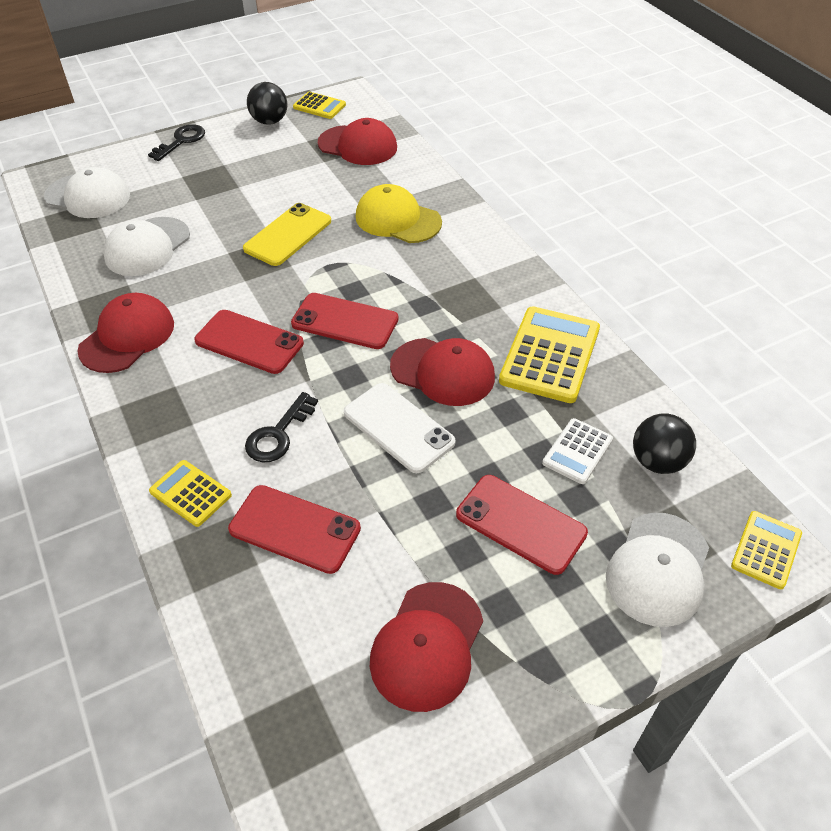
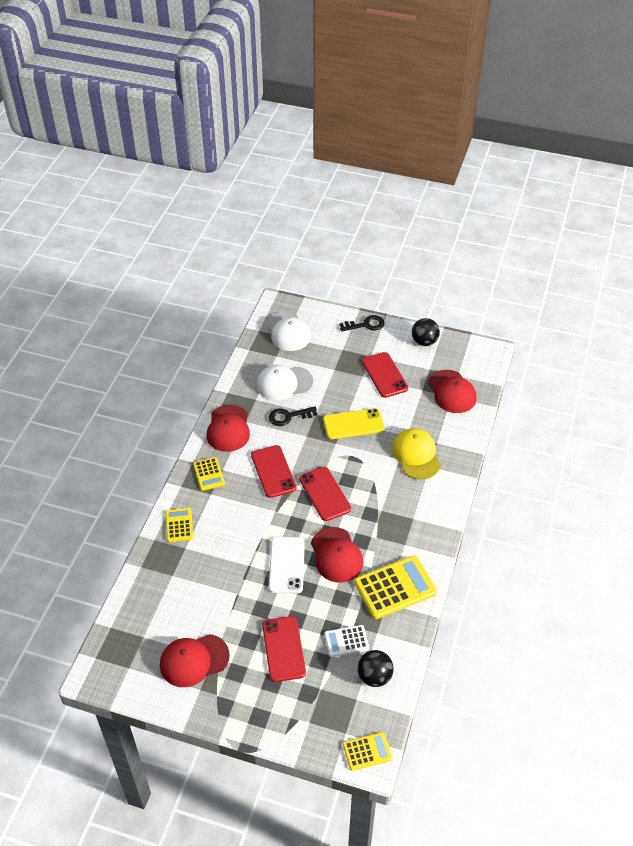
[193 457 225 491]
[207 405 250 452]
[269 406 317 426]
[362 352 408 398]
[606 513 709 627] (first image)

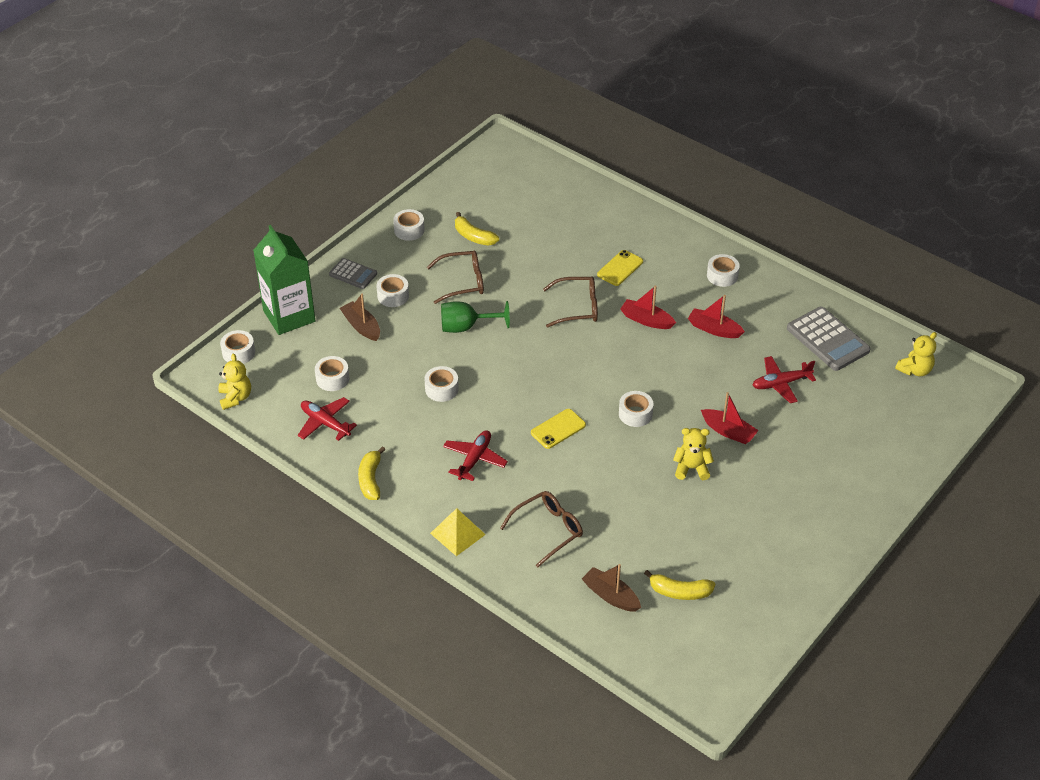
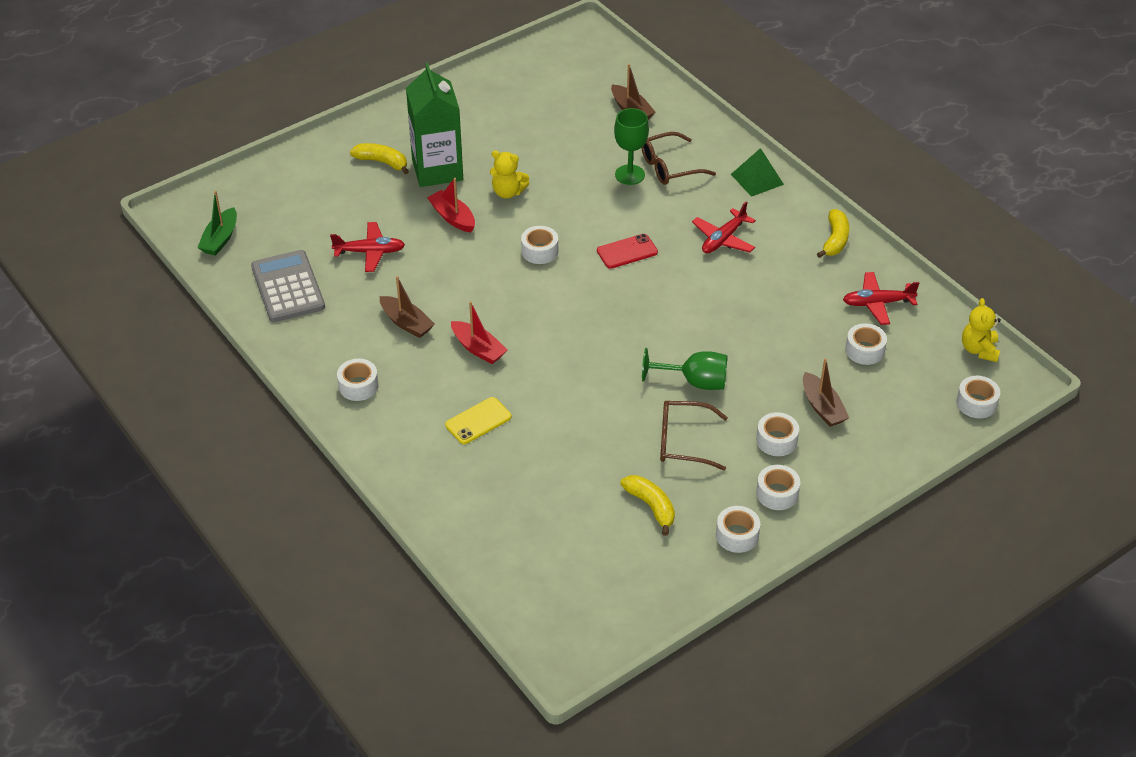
[197 191 237 256]
[350 143 409 174]
[380 276 435 338]
[406 63 463 187]
[597 234 658 269]
[614 108 649 185]
[731 148 784 197]
[756 465 800 510]
[843 272 919 325]
[329 258 377 289] (first image)
[543 276 598 327] (first image)

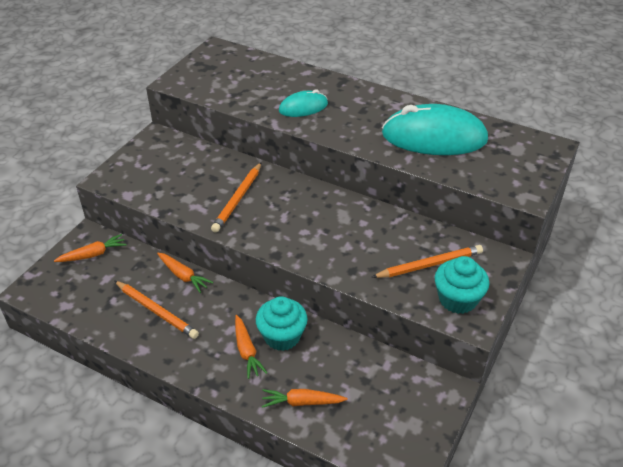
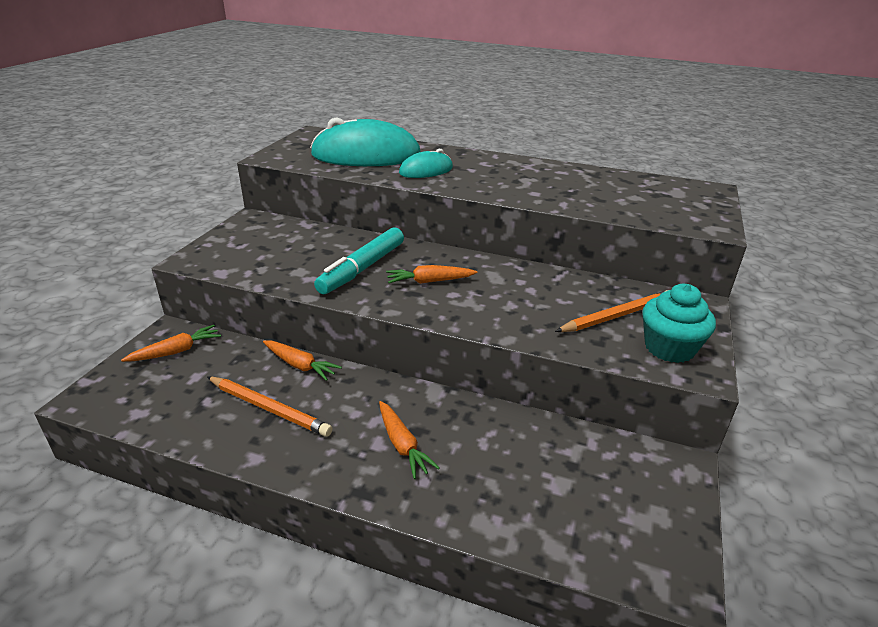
[310 117 421 166]
[314 227 404 294]
[386 265 477 284]
[256 296 308 351] (first image)

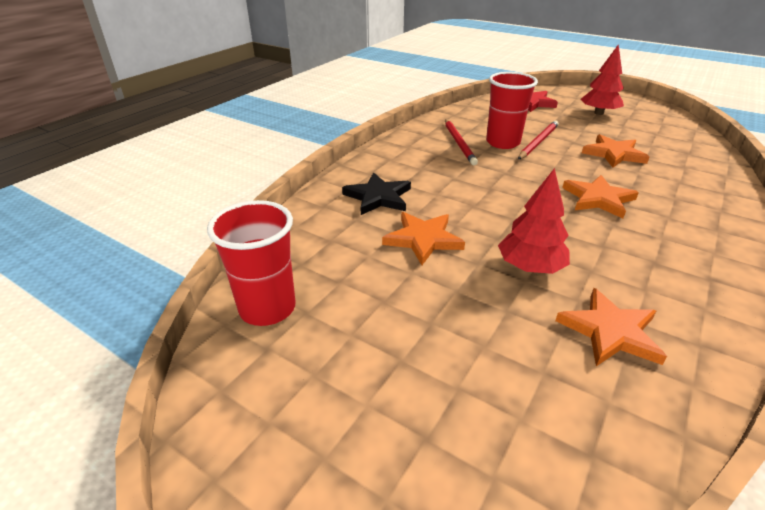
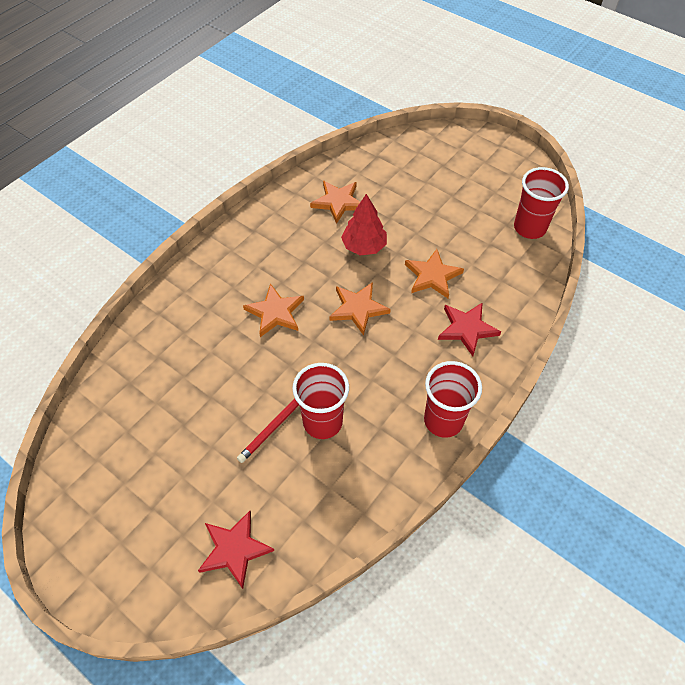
[329 282 391 335]
[424 361 482 438]
[438 302 501 356]
[445 119 478 165] (first image)
[581 44 624 115] (first image)

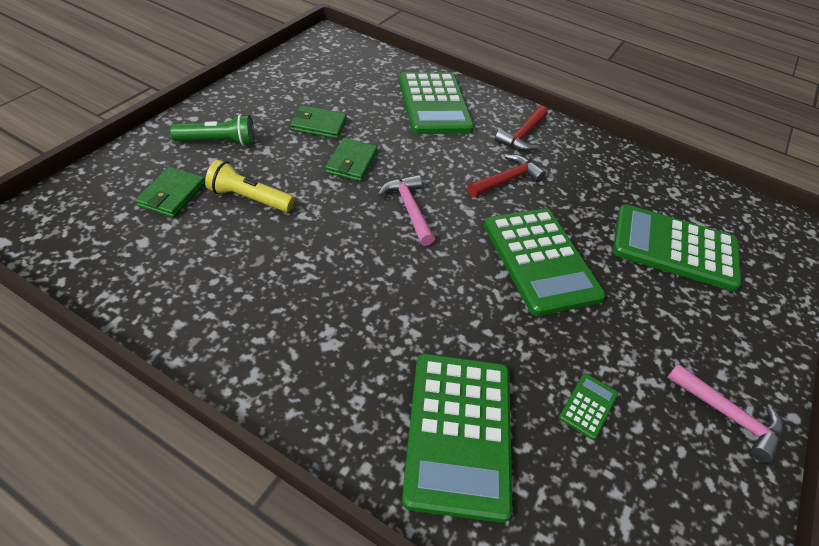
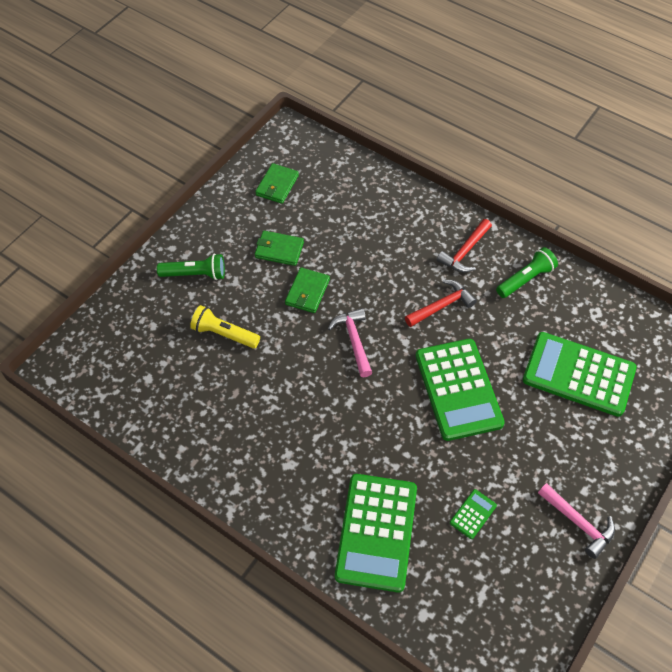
[255 163 299 204]
[496 247 558 298]
[399 72 474 134] (first image)

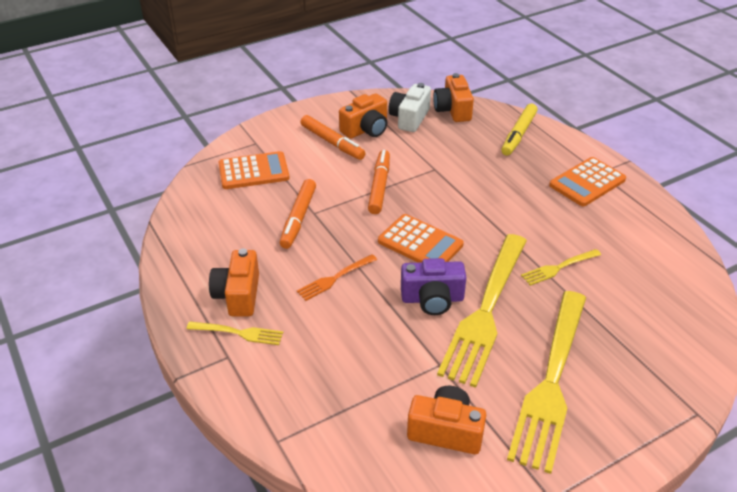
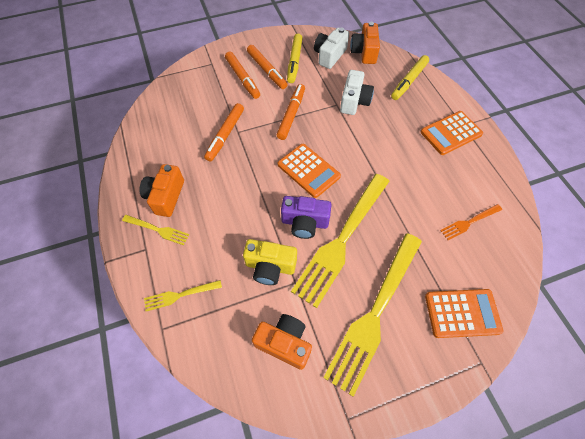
[144 280 222 311]
[225 51 260 99]
[243 239 297 285]
[287 34 303 83]
[340 70 374 115]
[425 289 504 338]
[440 204 502 240]

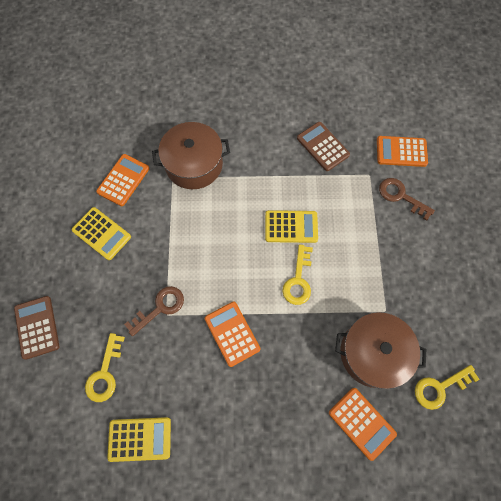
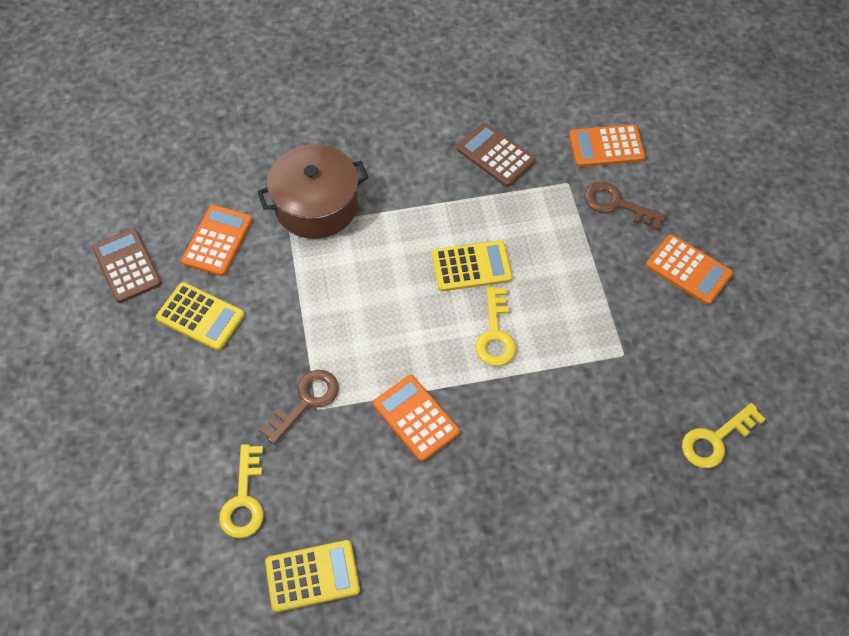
[92 228 162 303]
[646 234 733 305]
[335 312 426 389] (first image)

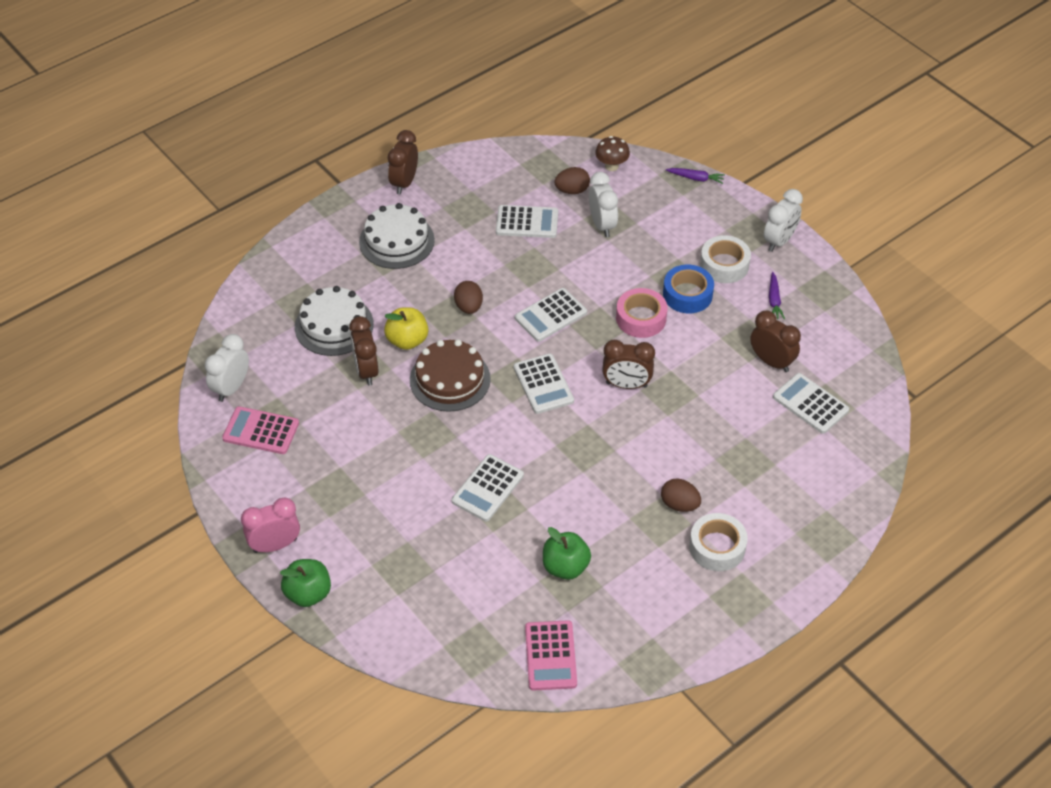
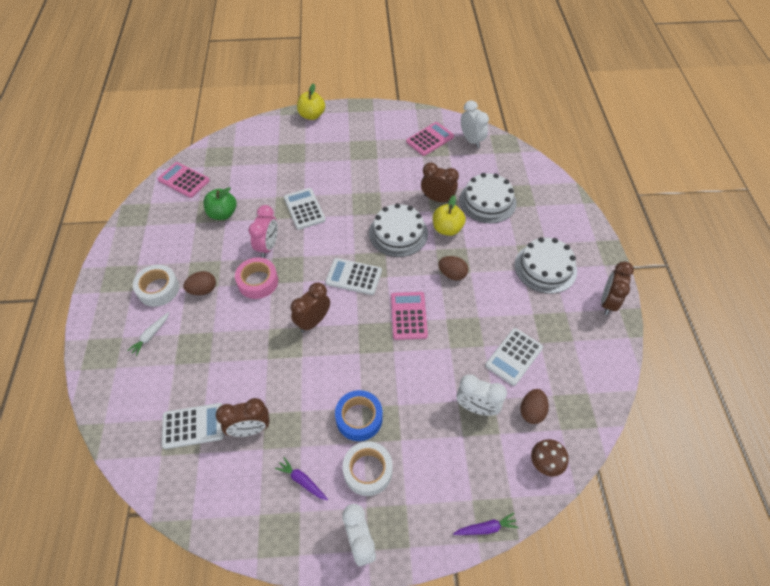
[127 312 169 356]
[235 257 278 299]
[249 205 278 258]
[297 83 325 120]
[369 203 428 257]
[391 292 428 340]
[453 513 519 535]
[601 261 634 315]

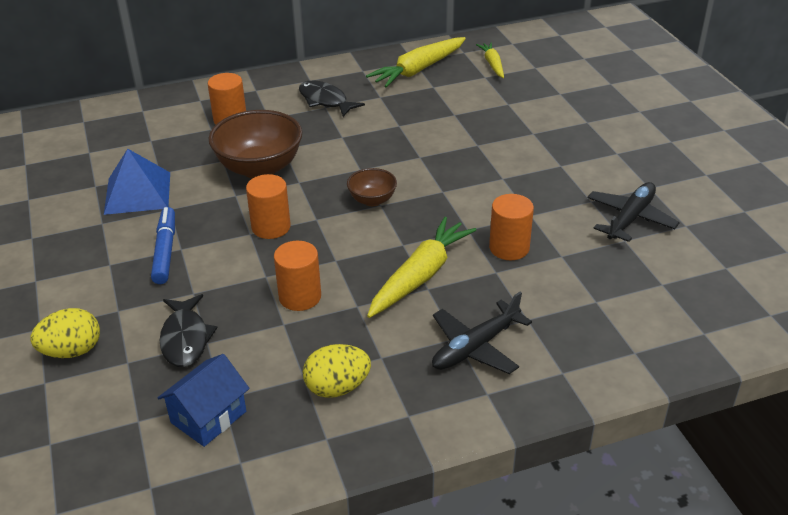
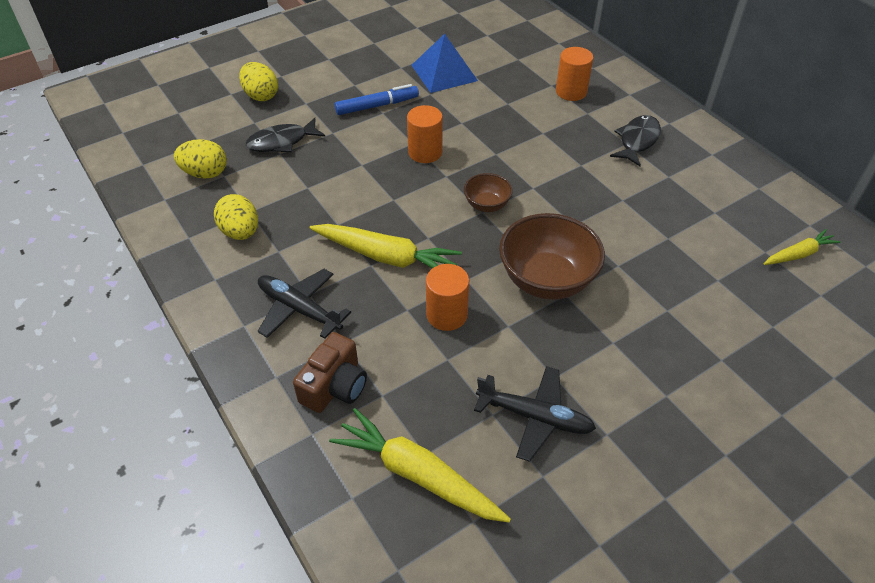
[174 139 227 179]
[293 332 367 413]
[329 408 511 523]
[499 213 605 300]
[274 241 321 311] (first image)

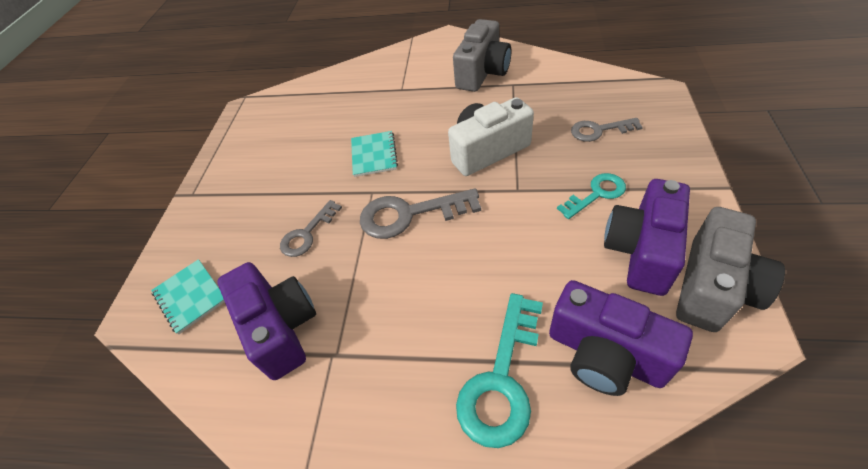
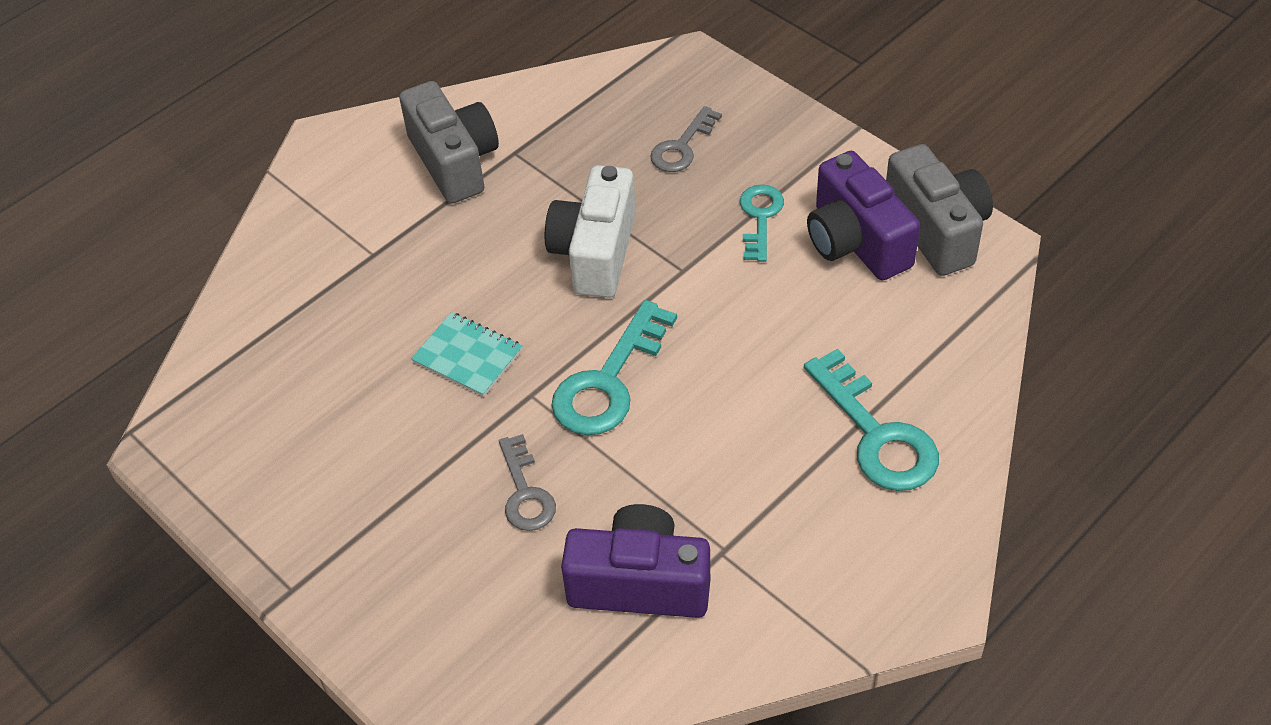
[551 300 677 435]
[151 259 225 334] (first image)
[549 280 693 396] (first image)

